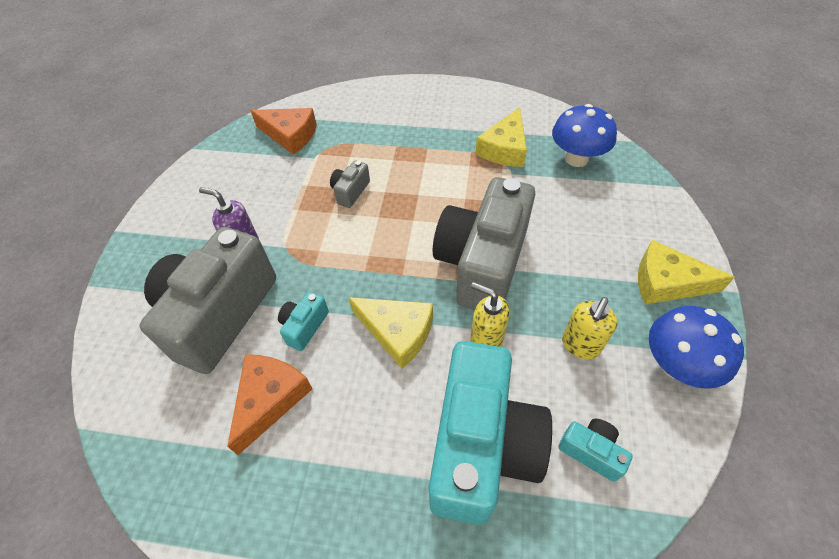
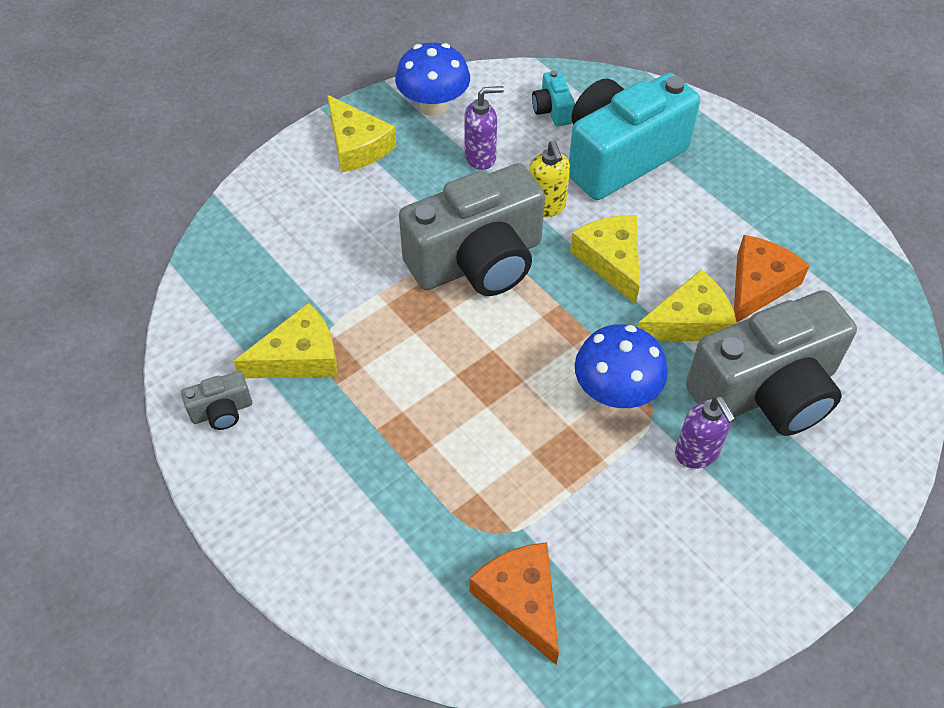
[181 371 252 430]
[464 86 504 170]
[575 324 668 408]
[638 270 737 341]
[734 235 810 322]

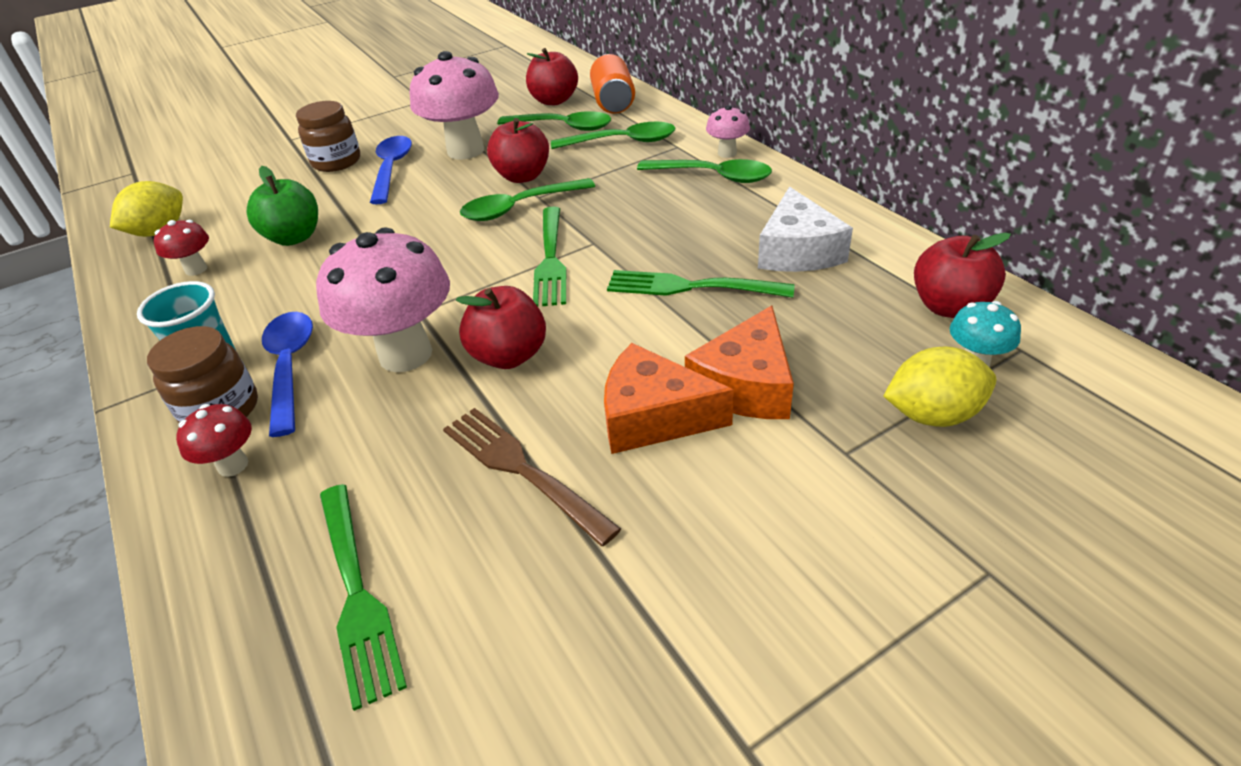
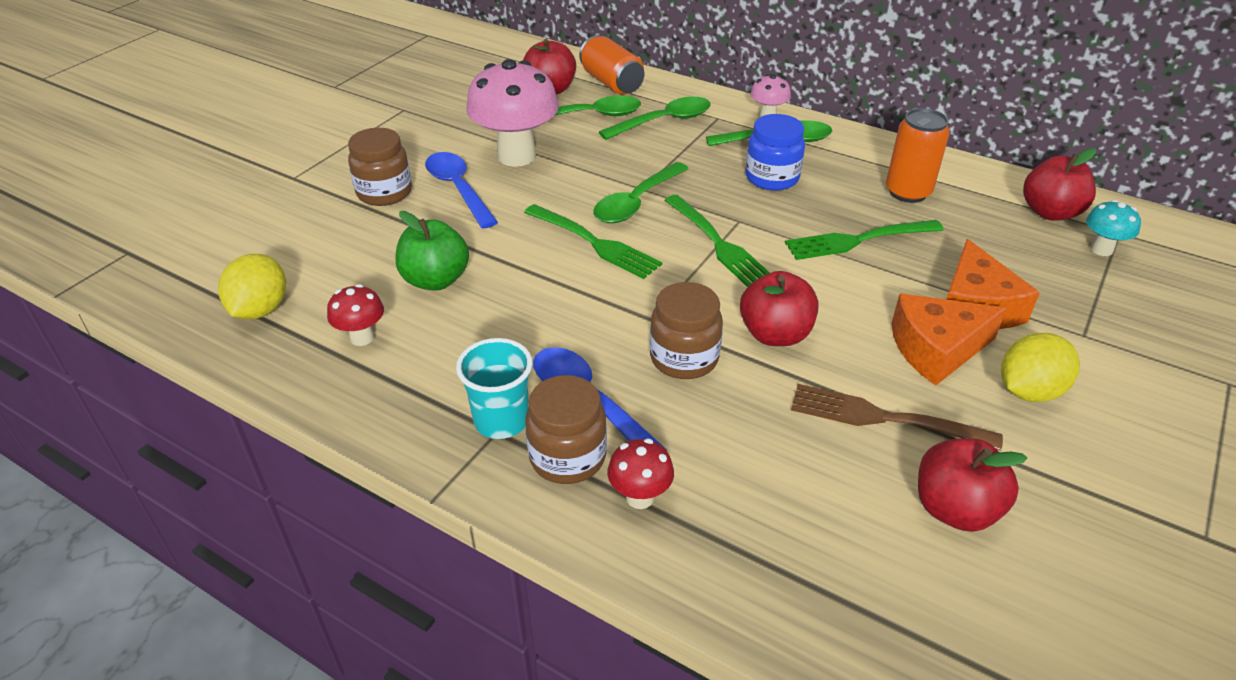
[524 204 662 279]
[650 282 723 379]
[746 114 805 191]
[886 108 949 203]
[918 438 1027 532]
[1001 333 1080 402]

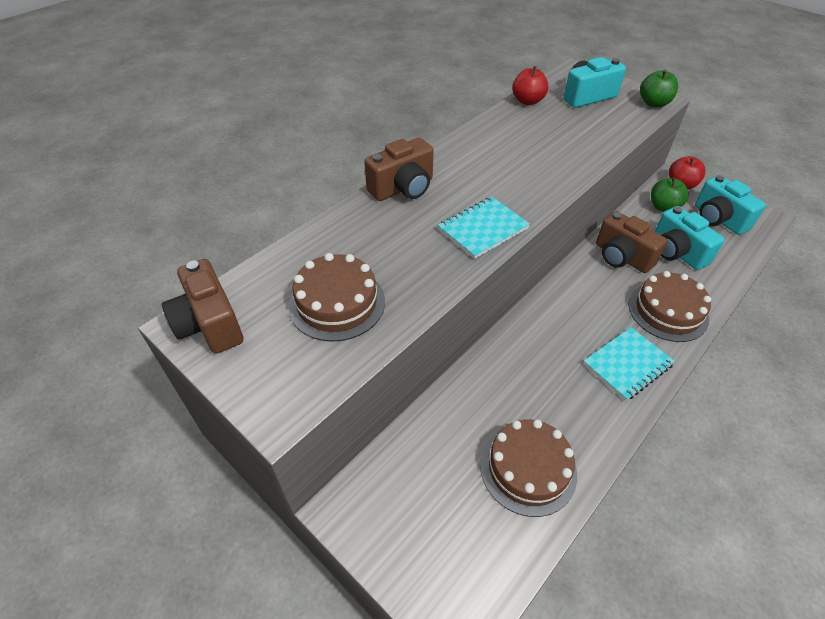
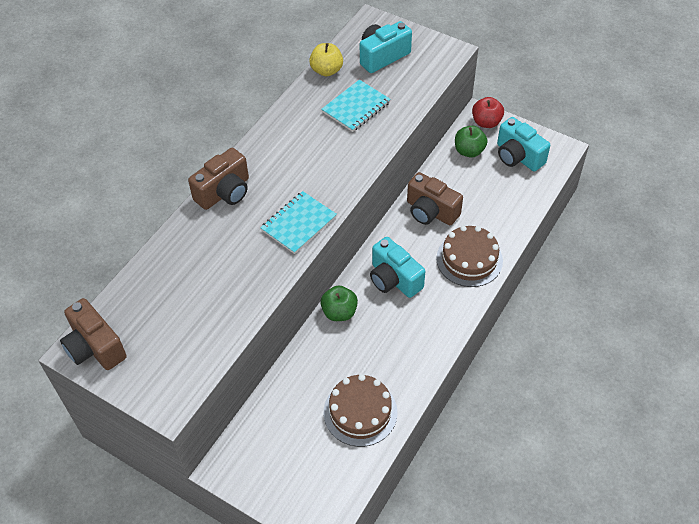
[309 43 343 77]
[320 285 358 321]
[321 80 391 132]
[370 237 425 298]
[288 253 385 342] (first image)

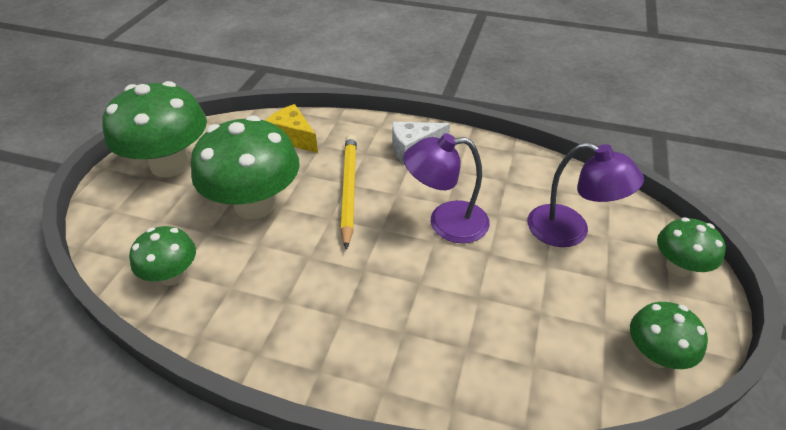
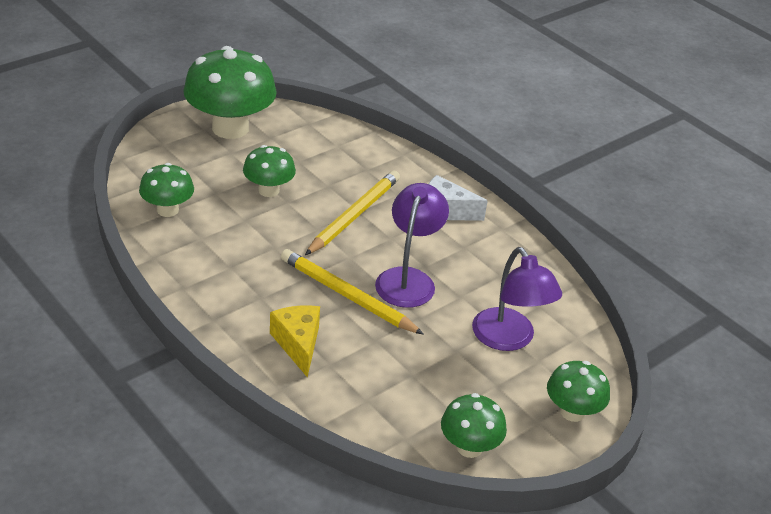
[243 145 296 197]
[270 305 320 378]
[281 249 424 335]
[375 183 449 308]

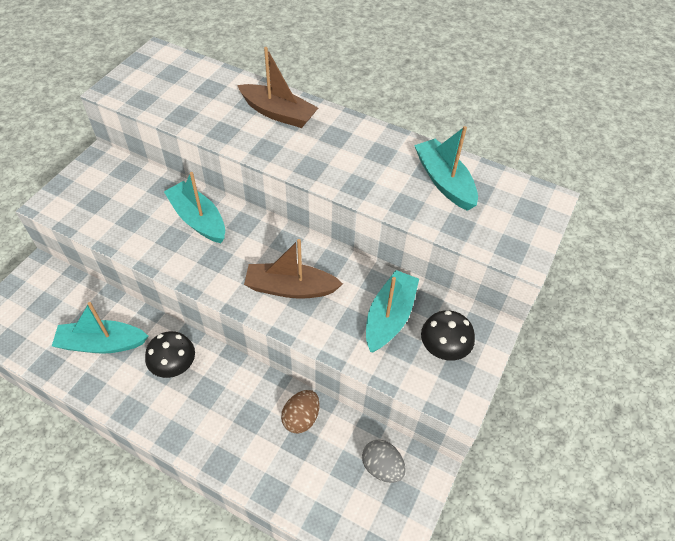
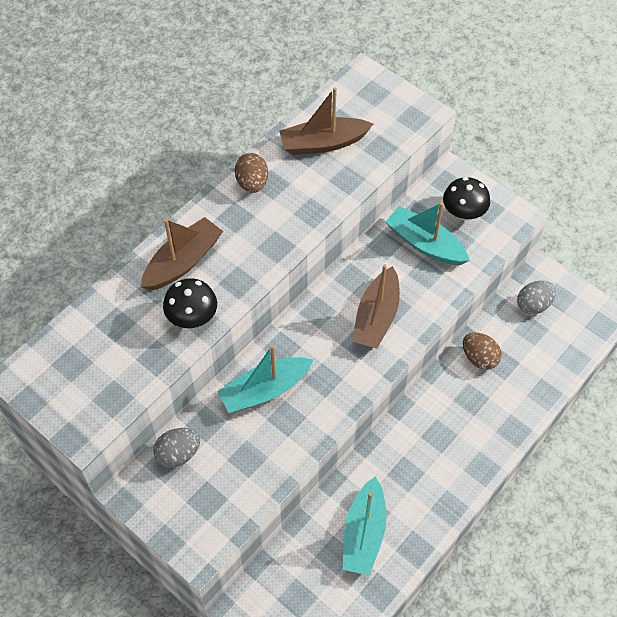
[154 428 200 468]
[163 278 217 328]
[235 153 268 193]
[279 87 373 155]

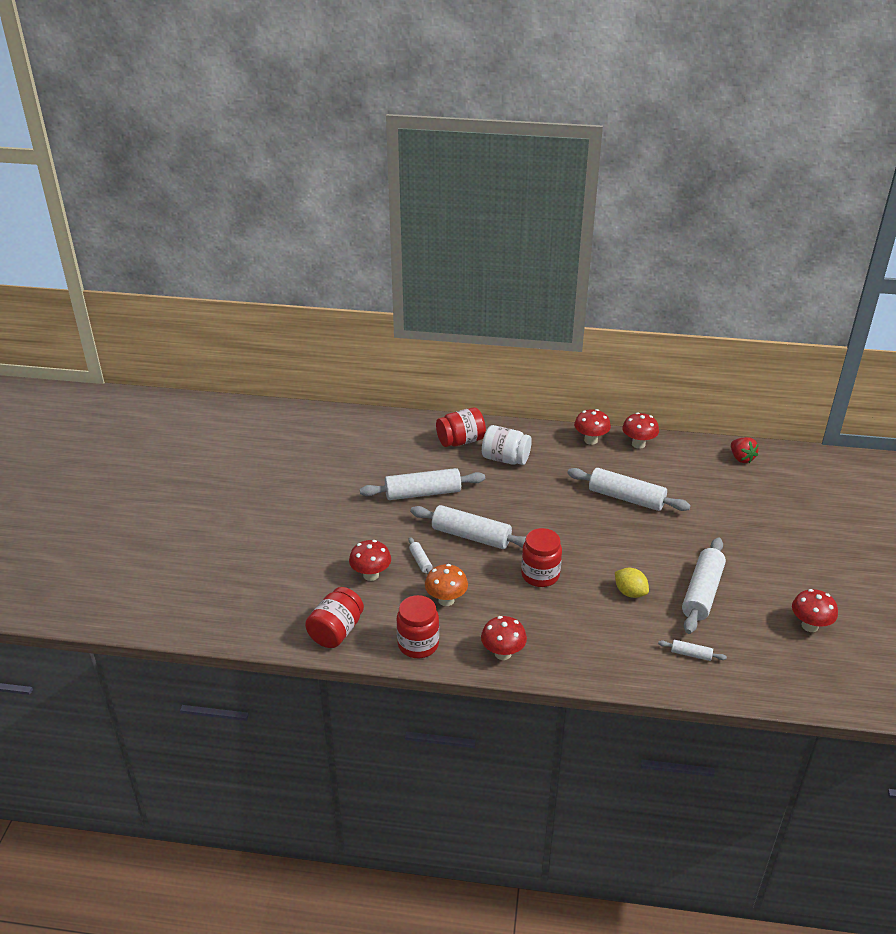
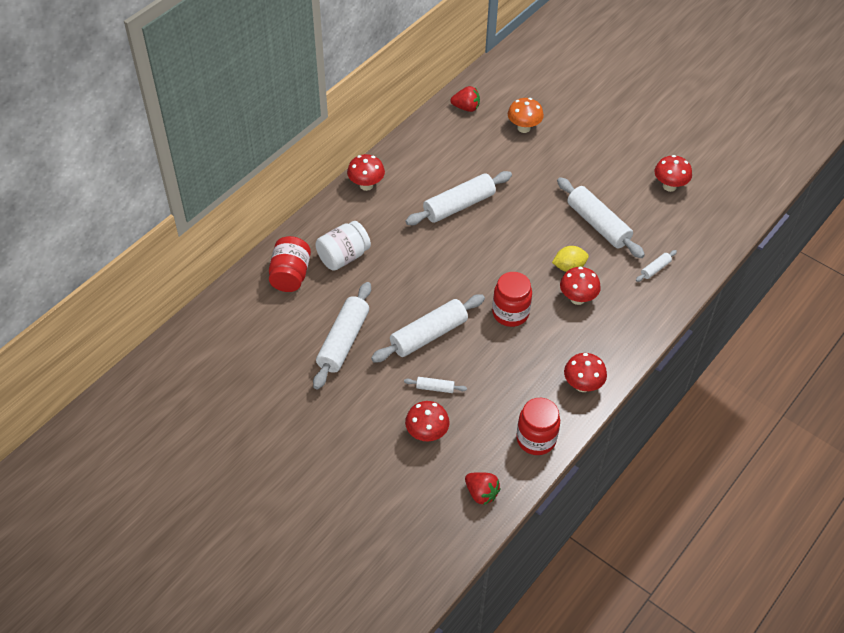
[465 472 501 505]
[508 98 544 133]
[560 267 601 305]

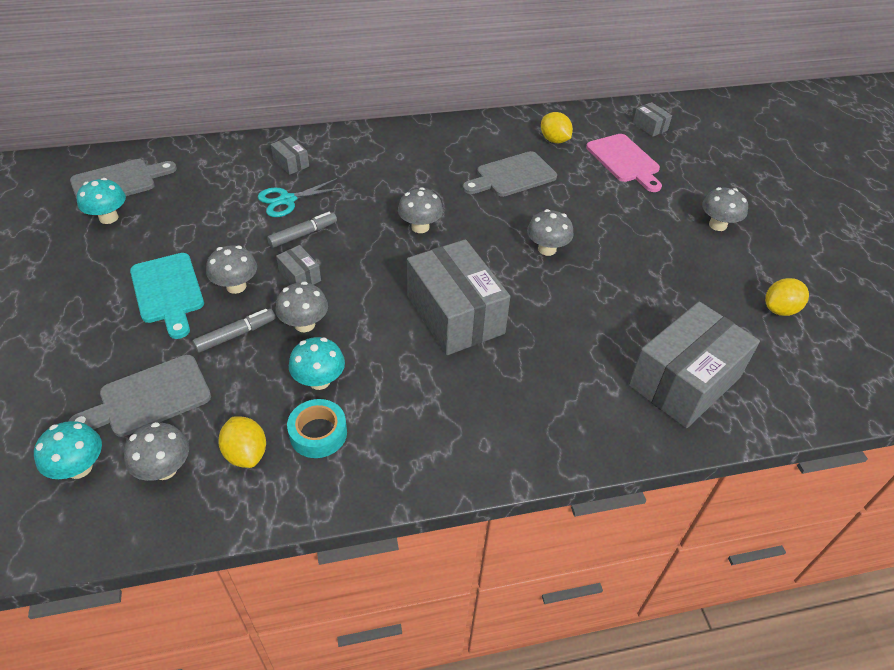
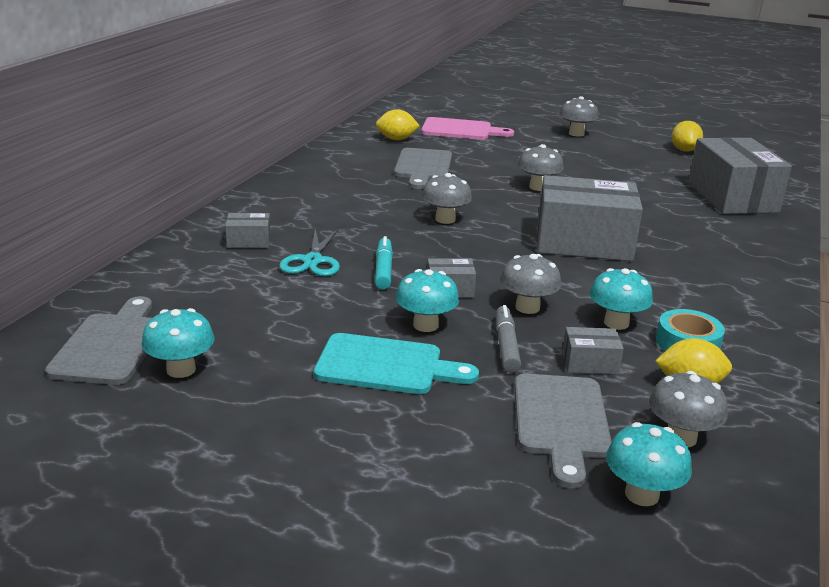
[375 236 393 289]
[396 269 459 332]
[562 327 624 375]

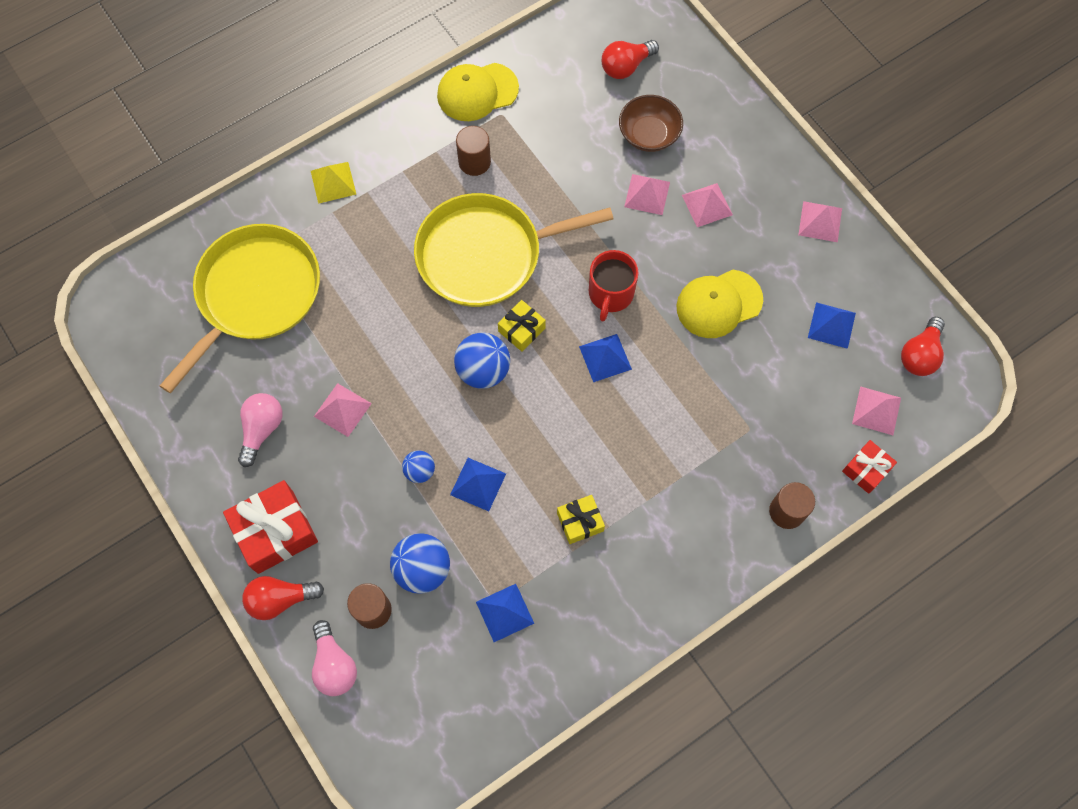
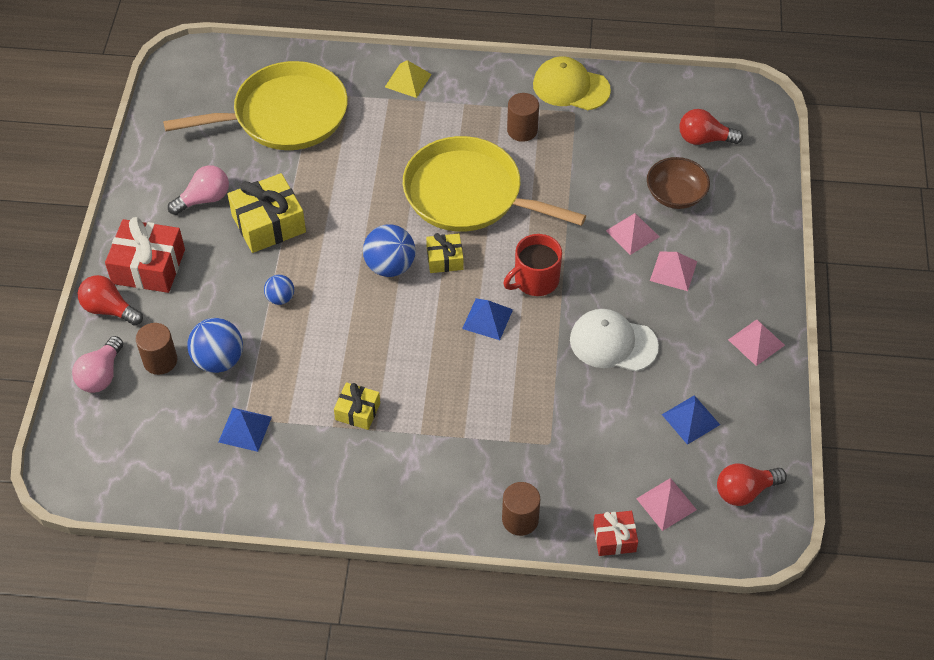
[228 173 306 253]
[570 309 659 372]
[450 458 506 511] (first image)

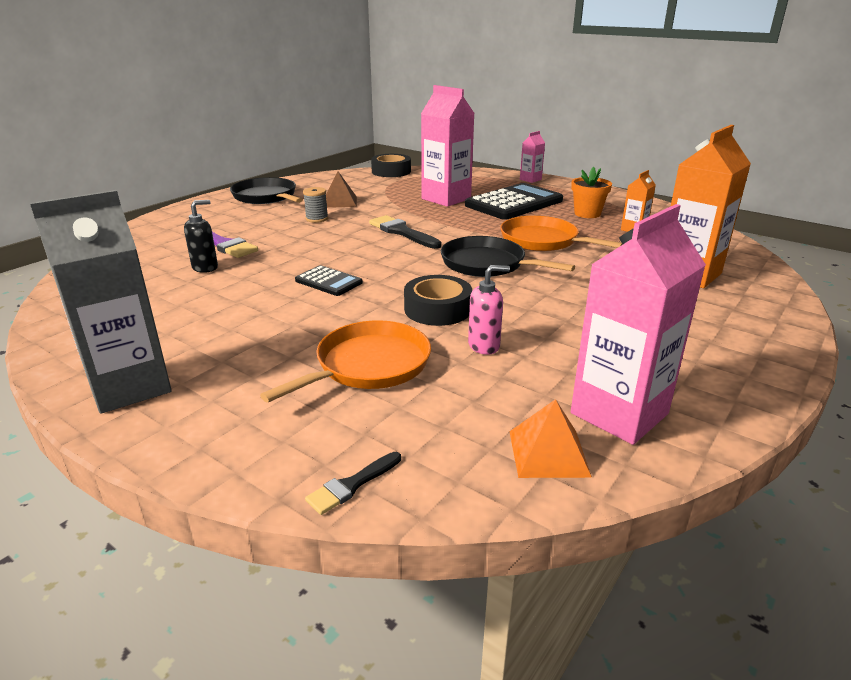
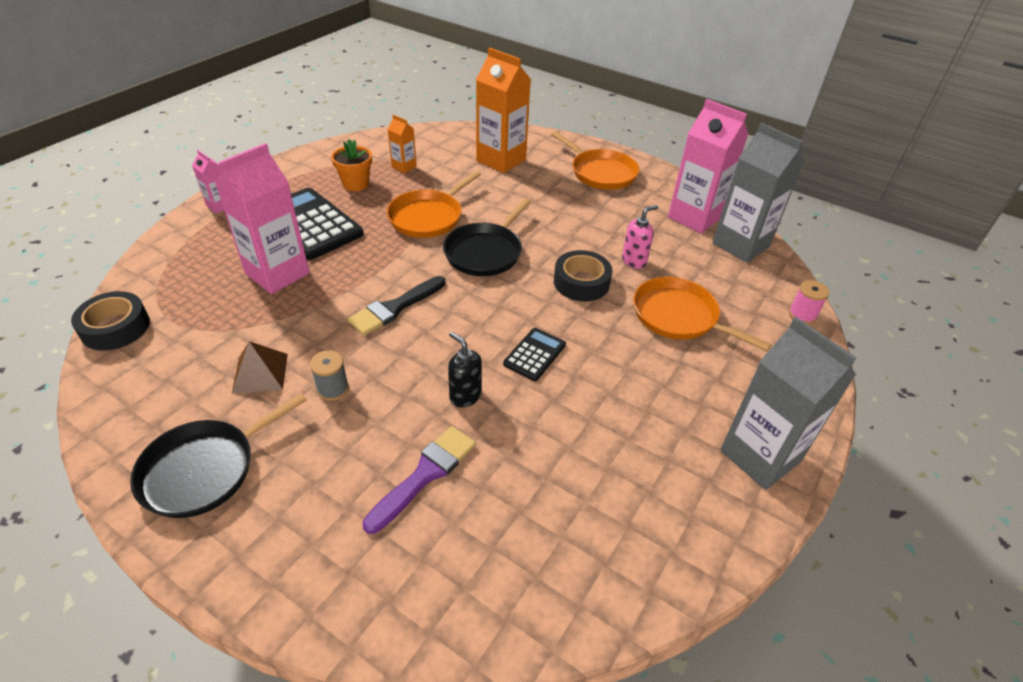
[448 332 482 407]
[551 131 640 190]
[622 205 658 269]
[712 123 804 263]
[789 280 829 324]

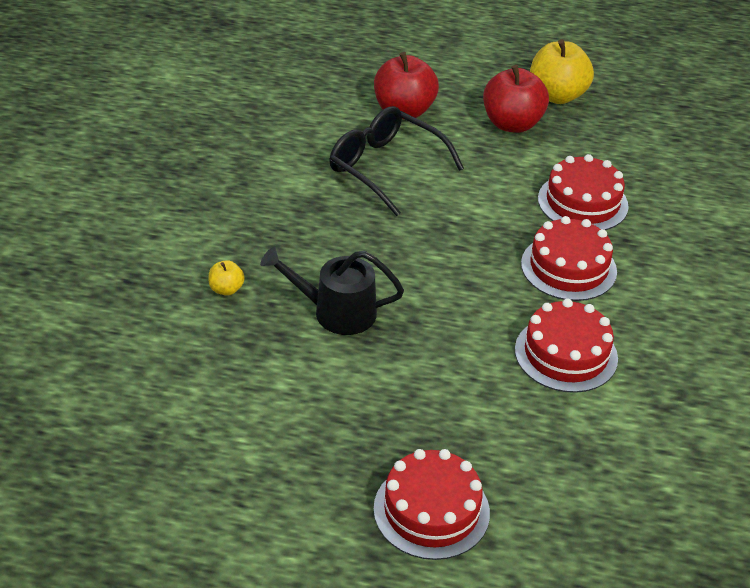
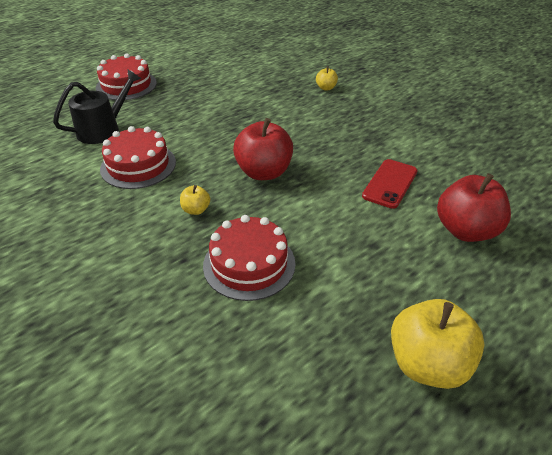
[53 70 141 144]
[180 185 210 215]
[233 118 293 180]
[362 159 418 209]

